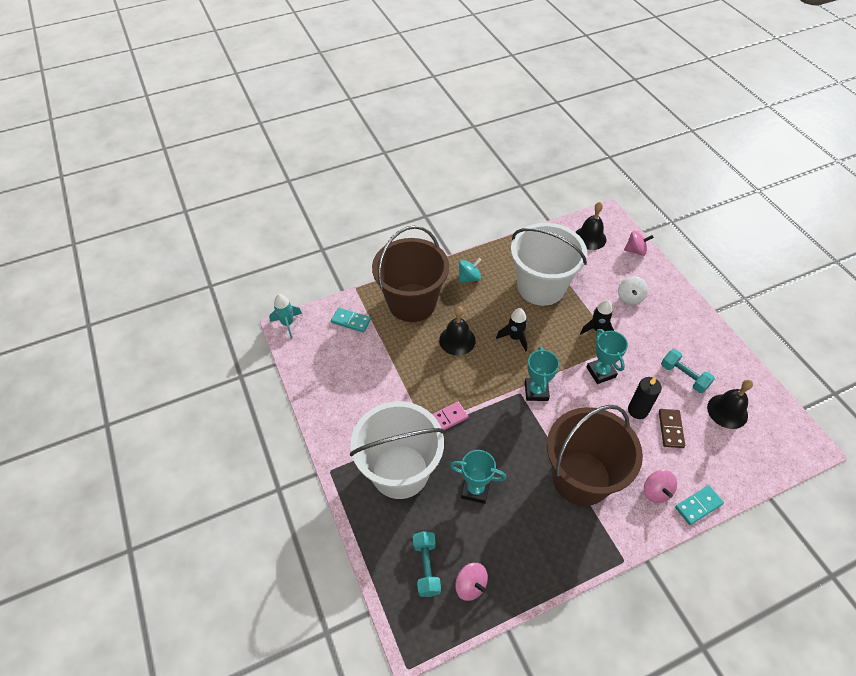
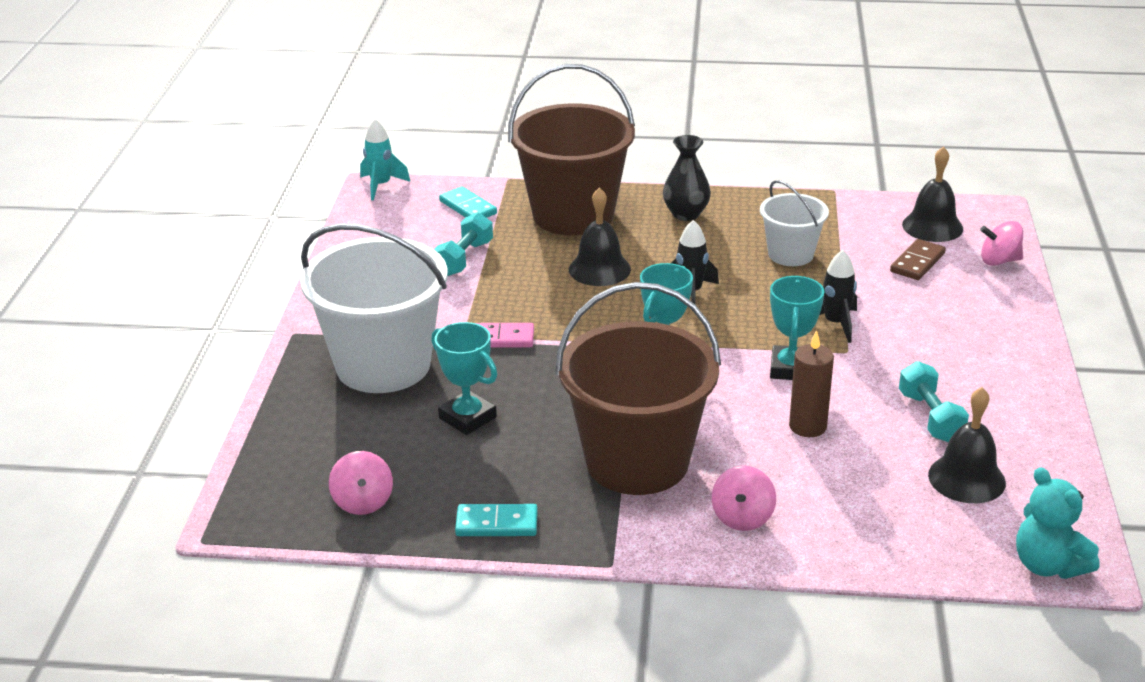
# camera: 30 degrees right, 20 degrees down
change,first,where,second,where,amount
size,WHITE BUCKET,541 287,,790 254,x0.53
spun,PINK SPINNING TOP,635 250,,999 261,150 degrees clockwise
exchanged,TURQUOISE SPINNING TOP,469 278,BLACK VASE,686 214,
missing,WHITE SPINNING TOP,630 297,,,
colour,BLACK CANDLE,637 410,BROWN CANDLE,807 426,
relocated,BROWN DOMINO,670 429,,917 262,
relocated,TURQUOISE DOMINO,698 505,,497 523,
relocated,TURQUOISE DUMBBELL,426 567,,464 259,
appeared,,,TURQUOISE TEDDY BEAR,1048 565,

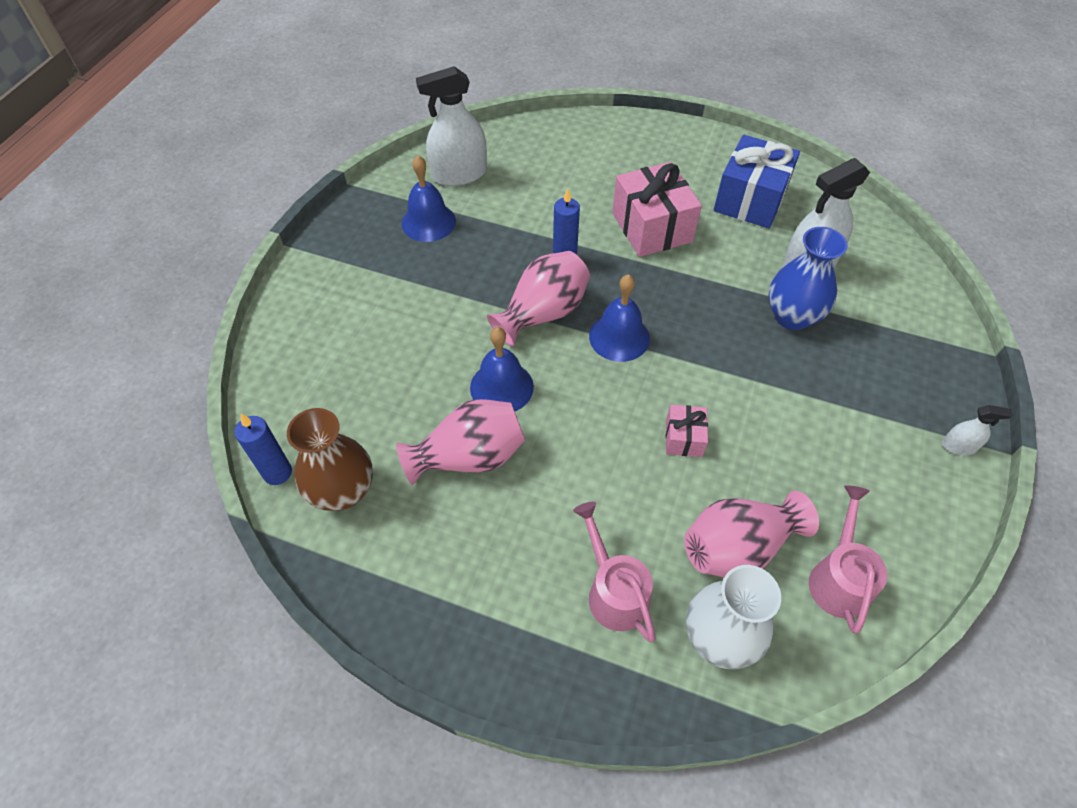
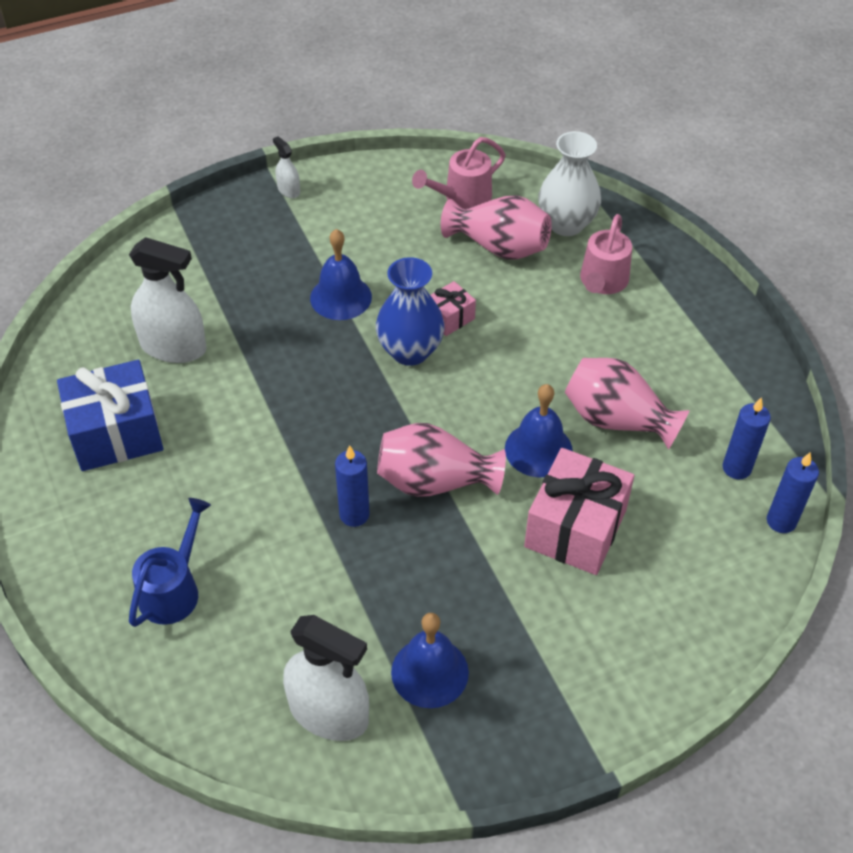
# camera: 135 degrees left, 5 degrees down
change,first,where,second,where,amount
relocated,PINK GIFT,652 227,,575 528,
relocated,BLUE VASE,792 316,,410 351,
relocated,BLUE BELL,619 337,,341 297,
exchanged,BROWN VASE,343 491,BLUE CANDLE,736 468,
appeared,,,BLUE WATERING CAN,174 588,

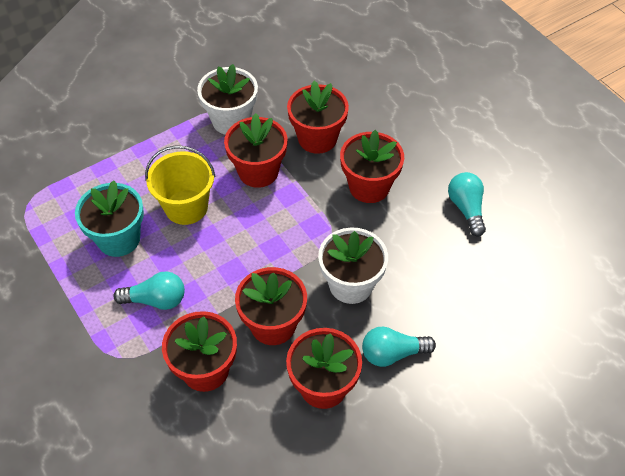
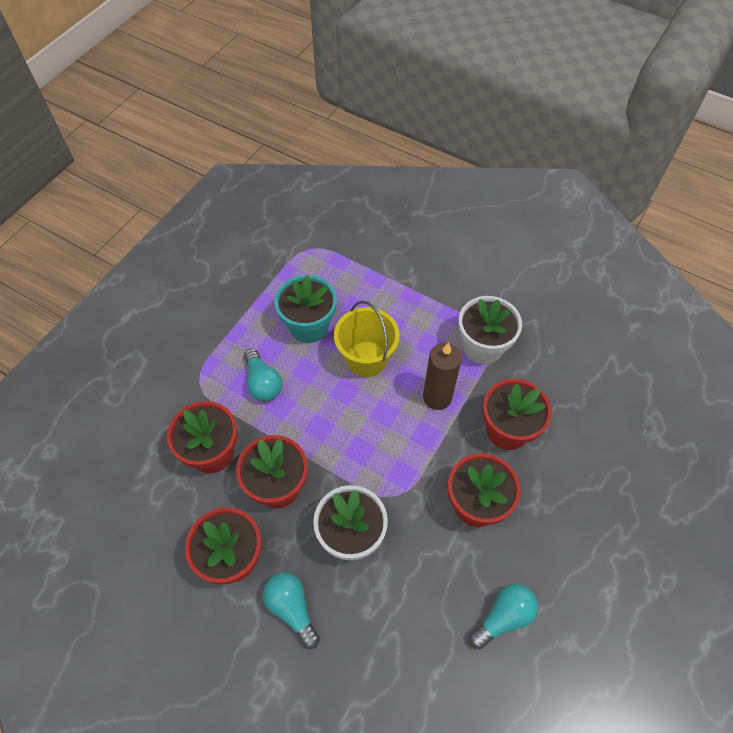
# camera: 65 degrees right, 5 degrees up
change,first,where,second,where,amount
exchanged,RED FLOWER POT,258 171,BROWN CANDLE,437 397,

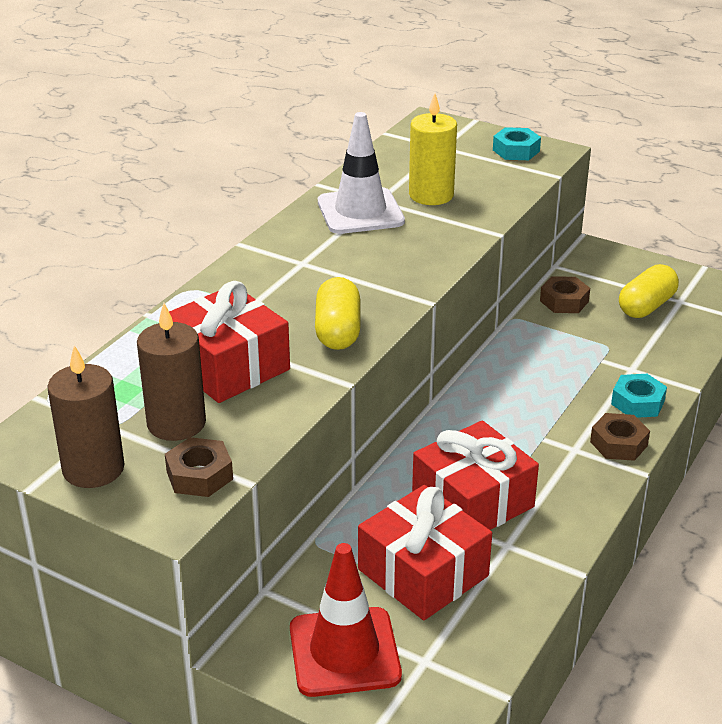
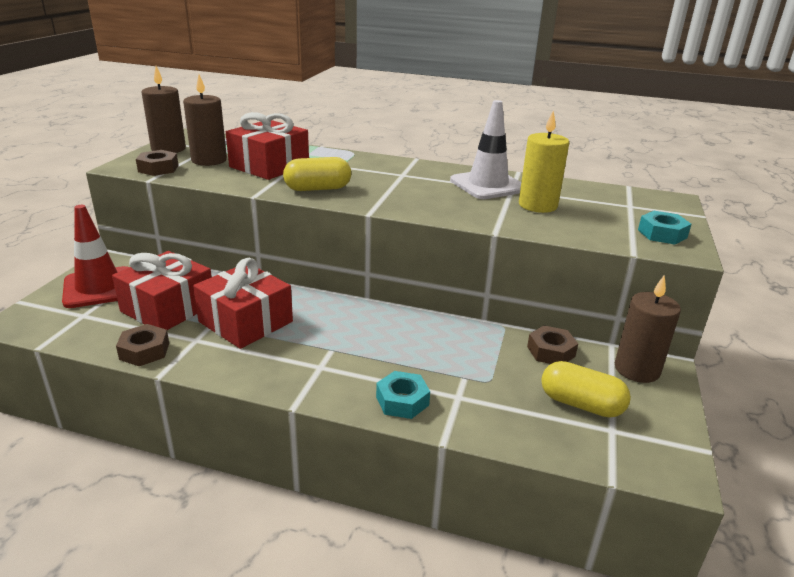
# camera: 75 degrees right, 5 degrees down
change,first,where,second,where,amount
relocated,BROWN NUT,618 443,,144 351,
appeared,,,BROWN CANDLE,637 369,

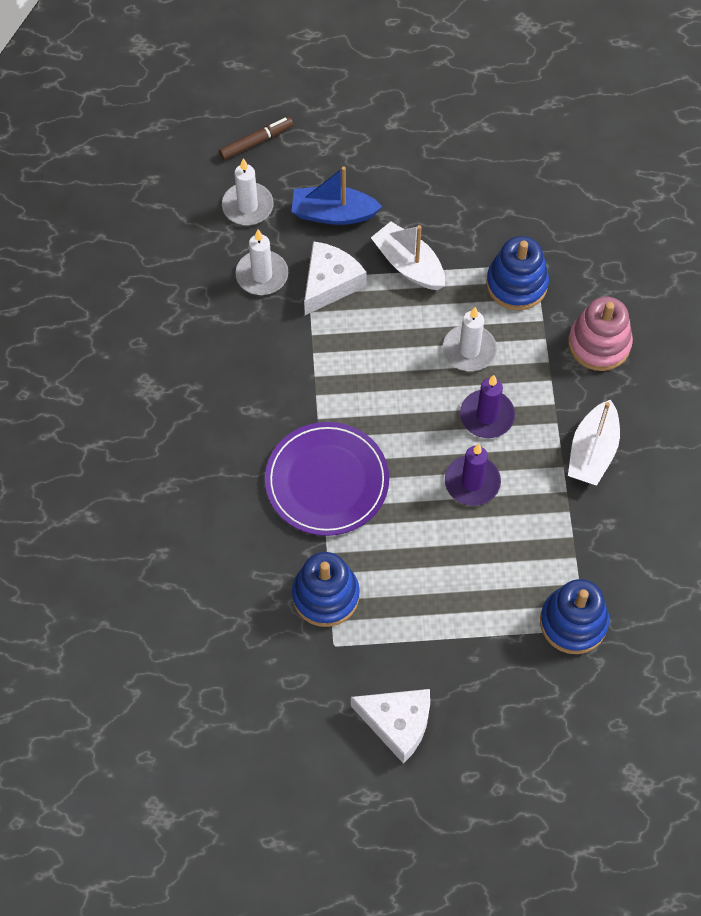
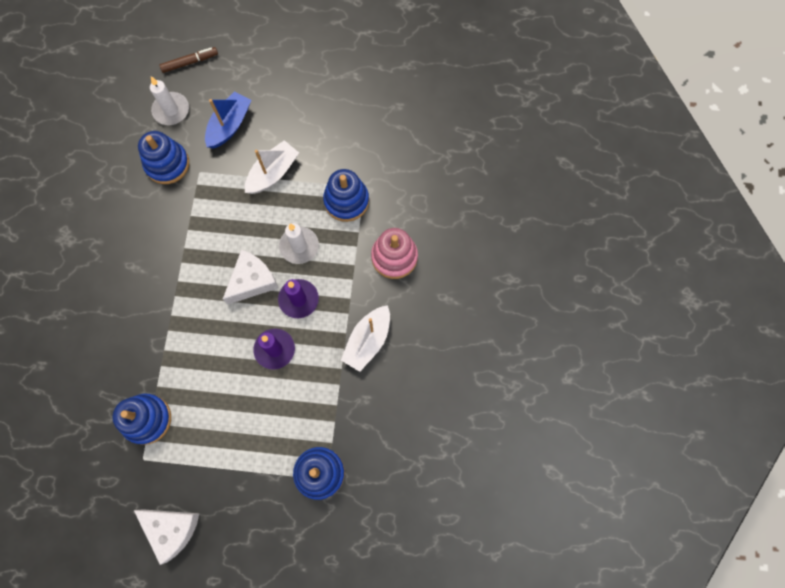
# camera: 10 degrees right, 10 degrees up
change,first,where,second,where,amount
spun,BLUE BOAT,333 213,,229 125,105 degrees clockwise
spun,WHITE BOAT,408 264,,273 173,75 degrees clockwise
exchanged,WHITE CANDLE,262 275,BLUE STACKING TOY,167 164,
relocated,WHITE CHEESE,330 283,,252 281,
missing,PURPLE PLATE,327 481,,,

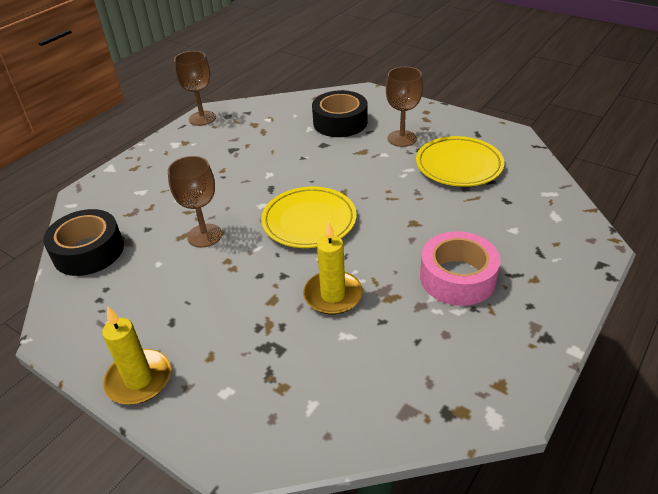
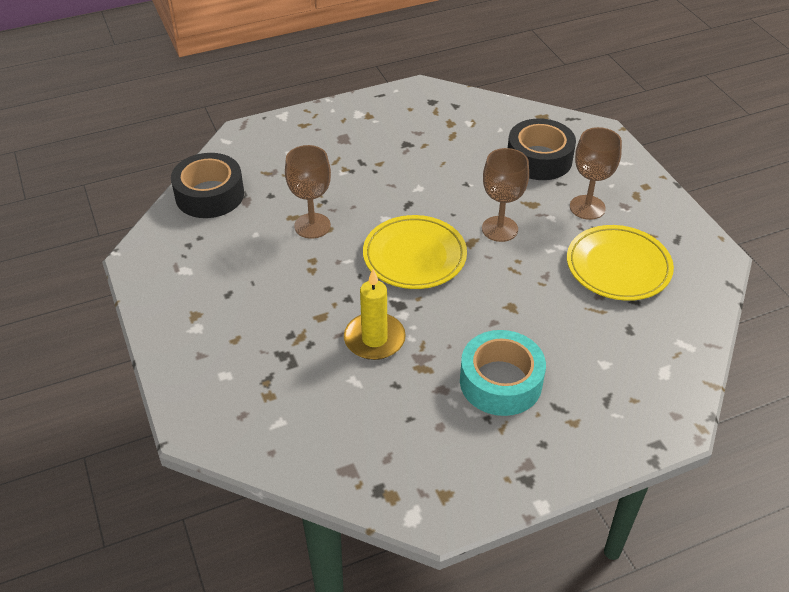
# camera: 30 degrees right, 5 degrees up
change,first,where,second,where,amount
relocated,BROWN GOBLET,202 118,,499 229,
colour,PINK TAPE,457 277,TURQUOISE TAPE,500 382,
missing,YELLOW CANDLE,139 379,,,

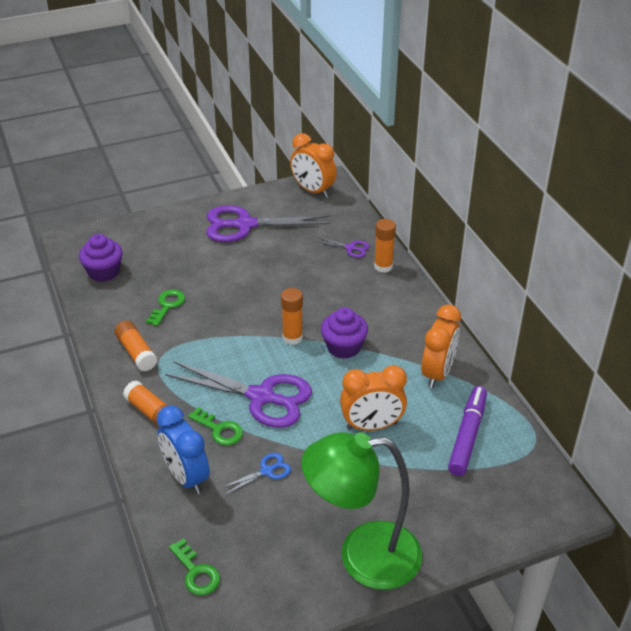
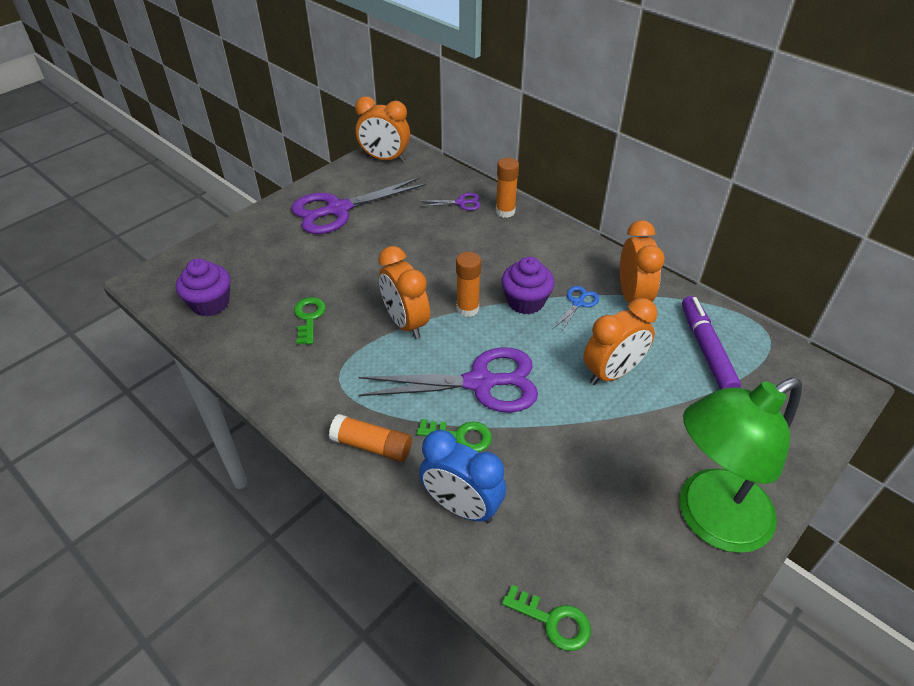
# camera: 25 degrees left, 5 degrees up
change,first,where,second,where,amount
missing,ORANGE GLUE STICK,136 352,,,
relocated,BLUE SCISSORS,267 471,,578 303,
appeared,,,ORANGE CLOCK,405 323,

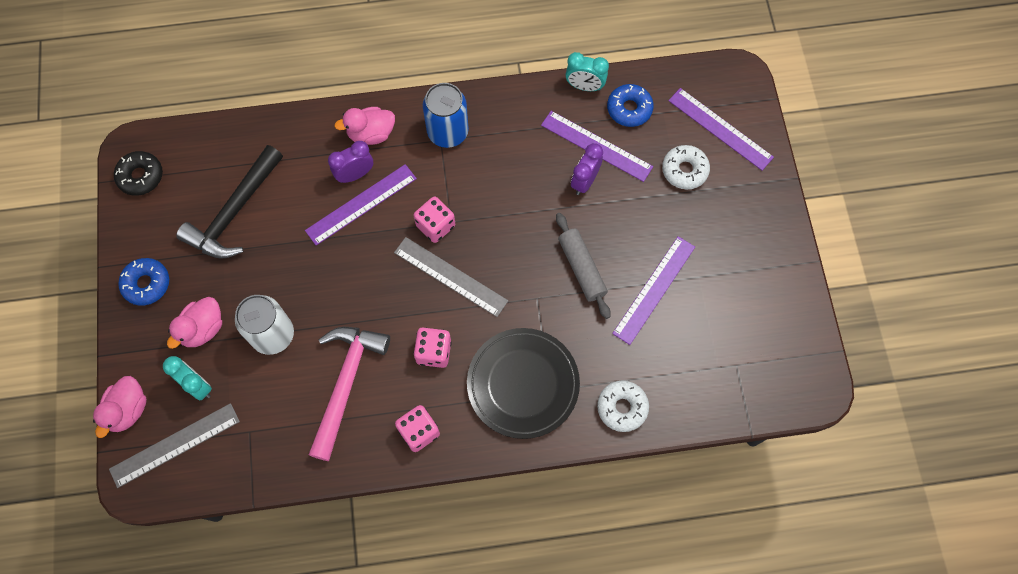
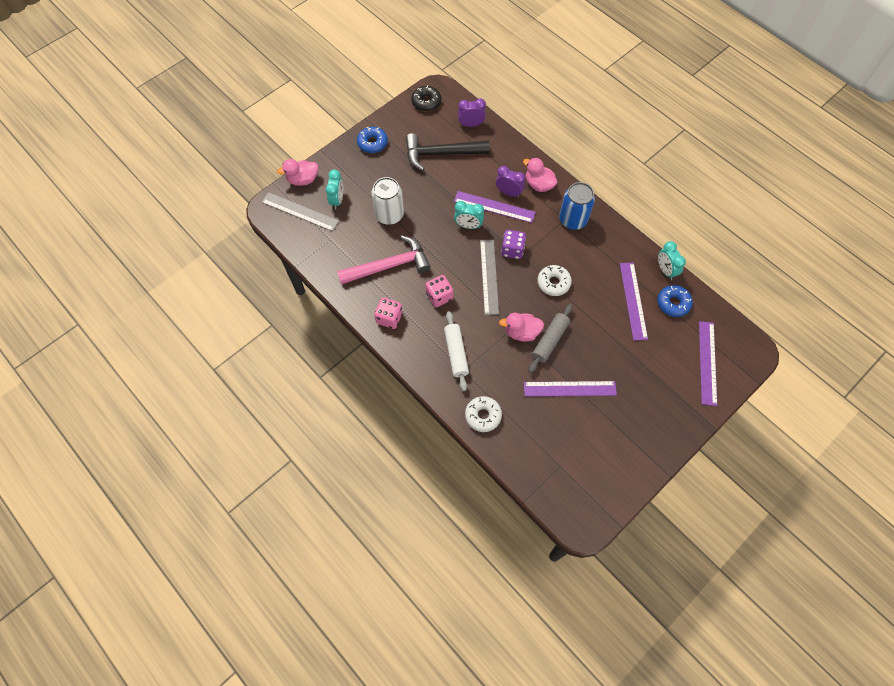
# camera: 55 degrees right, 5 degrees down
change,first,where,second,where,amount
relocated,PURPLE CLOCK,584 181,,471 124,
relocated,WHITE DONUT,684 170,,553 283,
colour,PINK DICE,435 226,PURPLE DICE,512 250,
relocated,PINK DUCK,203 329,,521 332,
exchanged,BLACK PLATE,523 384,WHITE ROLLING PIN,456 353,
appeared,,,TURQUOISE CLOCK,468 226,

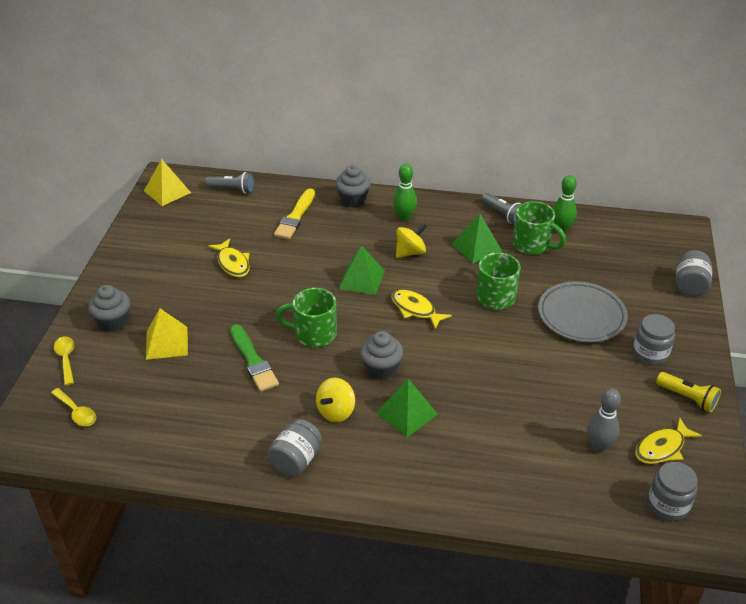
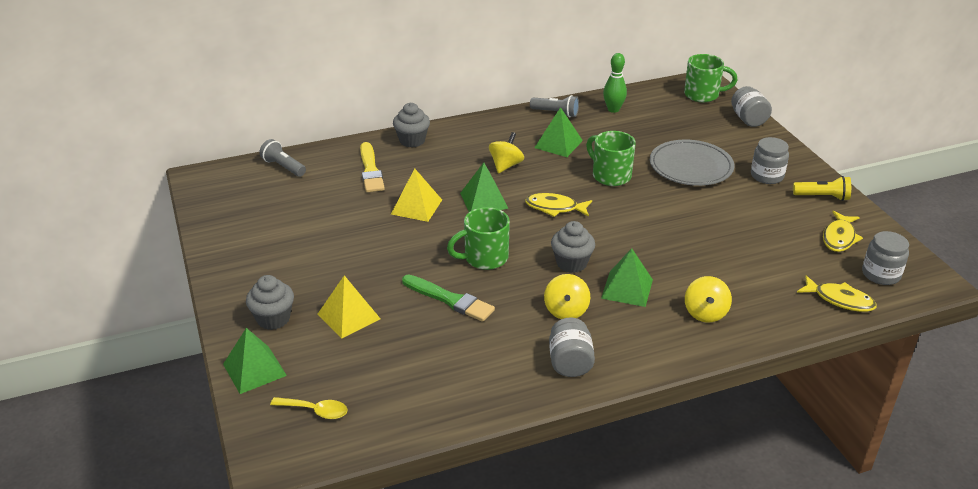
# camera: 30 degrees left, 5 degrees down
change,first,where,second,where,amount
relocated,YELLOW PYRAMID,167 191,,416 207,
missing,GREEN BOWLING PIN,404 217,,,
spun,GREY FLASHLIGHT,232 190,,283 167,120 degrees counterclockwise
relocated,GREEN MUG,533 245,,703 95,
relocated,YELLOW FISH,232 263,,839 300,
exchanged,YELLOW SPOON,66 359,GREEN PYRAMID,254 369,
missing,GREY BOWLING PIN,599 446,,,
appeared,,,YELLOW SPINNING TOP,705 313,

